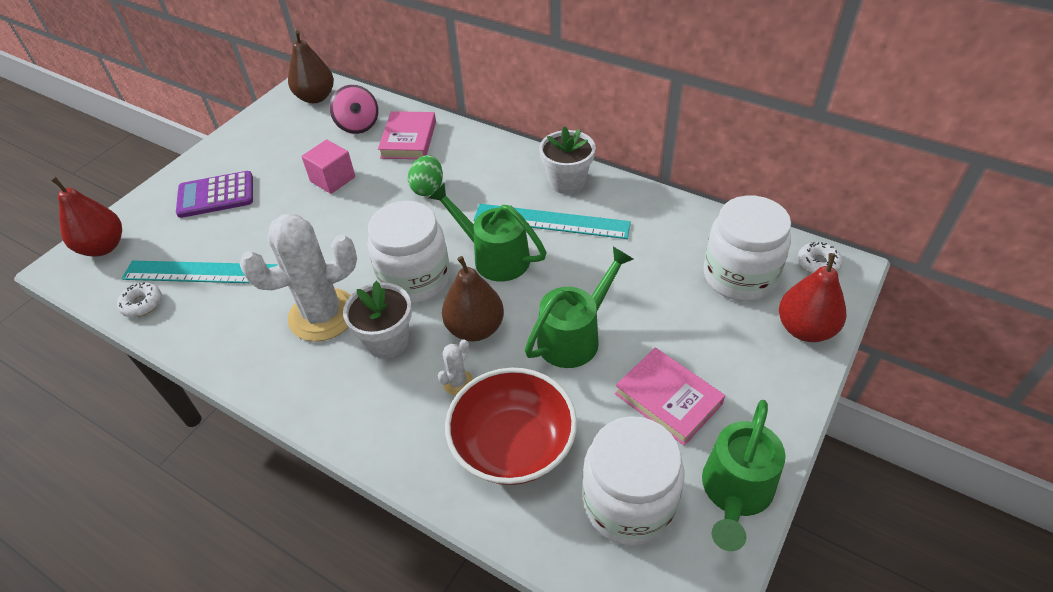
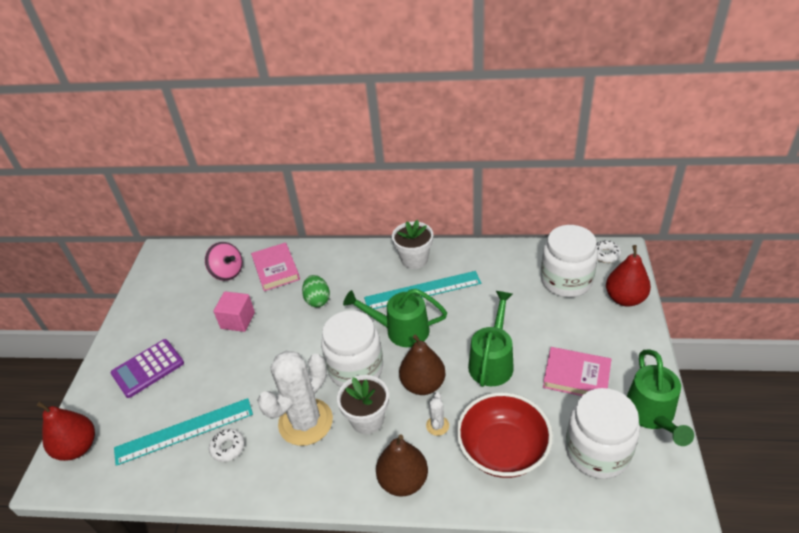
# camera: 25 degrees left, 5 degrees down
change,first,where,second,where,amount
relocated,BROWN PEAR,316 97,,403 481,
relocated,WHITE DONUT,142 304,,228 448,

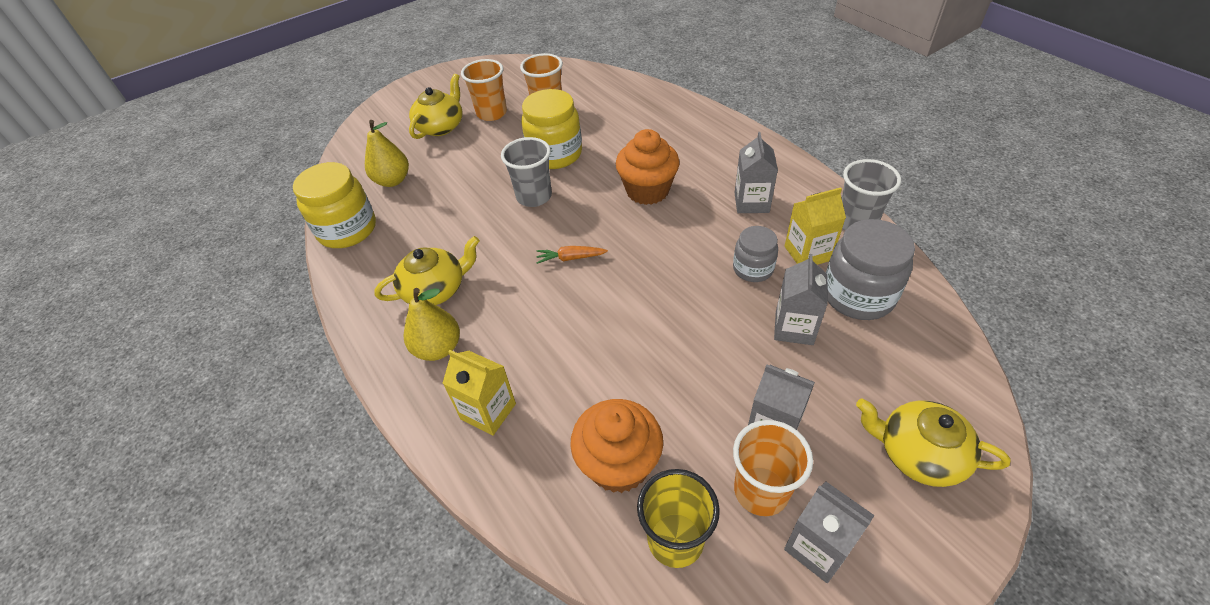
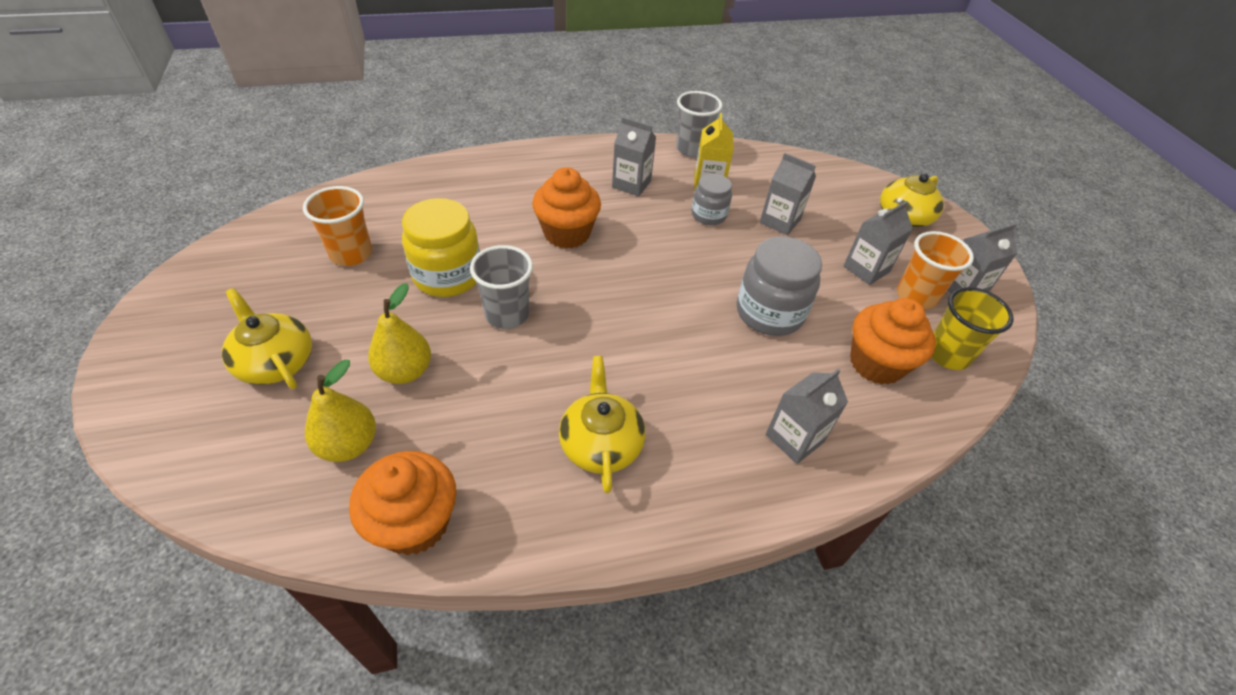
# camera: 75 degrees left, 0 degrees up
change,first,where,second,where,amount
missing,ORANGE CUP,491 113,,,
exchanged,YELLOW JAR,347 230,ORANGE CUPCAKE,414 523,
relocated,GREY JAR,858 295,,769 313,
missing,ORANGE CARROT,570 258,,,
relocated,YELLOW PEAR,438 348,,405 371,
colour,YELLOW CARTON,488 411,GREY CARTON,794 438,

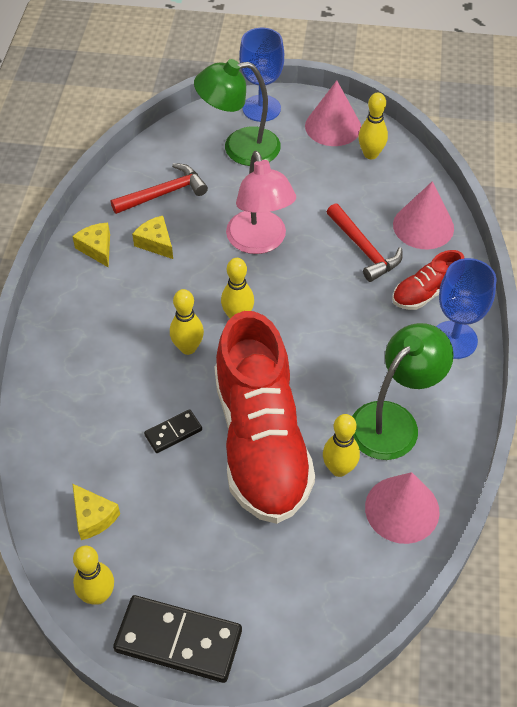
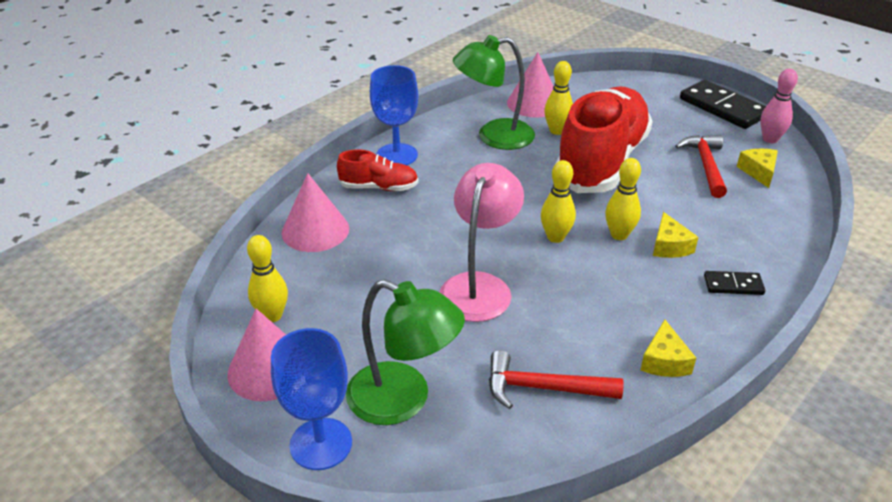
# camera: 145 degrees left, 15 degrees down
change,first,where,second,where,amount
relocated,RED HAMMER,364 249,,705 165,
relocated,YELLOW CHEESE,156 243,,669 246,
relocated,BLACK DOMINO,173 432,,733 285,
colour,YELLOW BOWLING PIN,98 595,PINK BOWLING PIN,770 139,

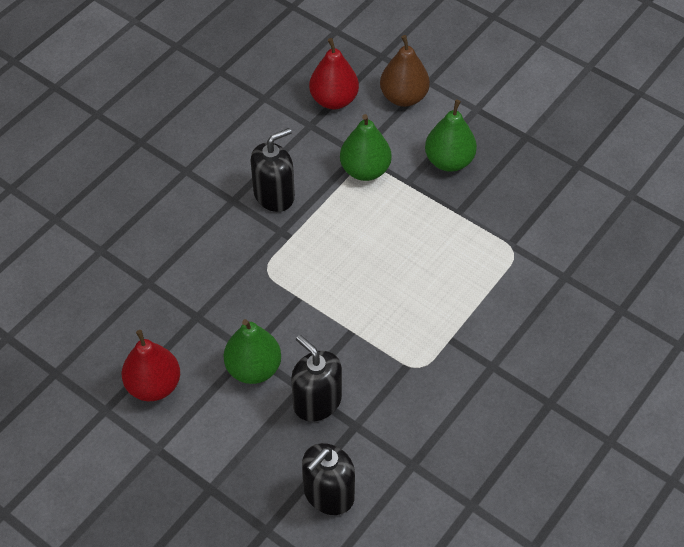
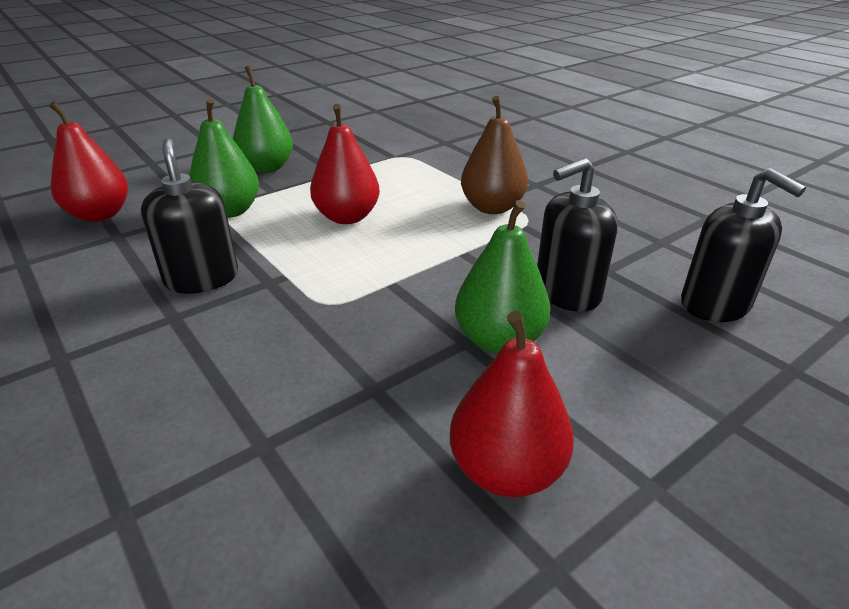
# camera: 75 degrees left, 20 degrees down
change,first,where,second,where,amount
relocated,BROWN PEAR,403 97,,492 207,
appeared,,,RED PEAR,347 217,

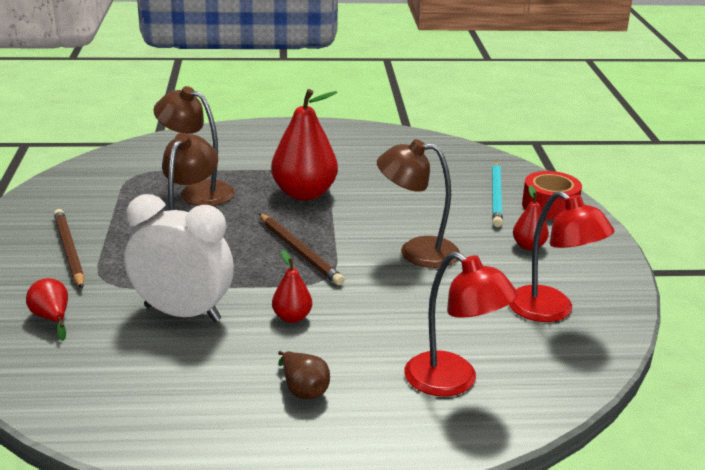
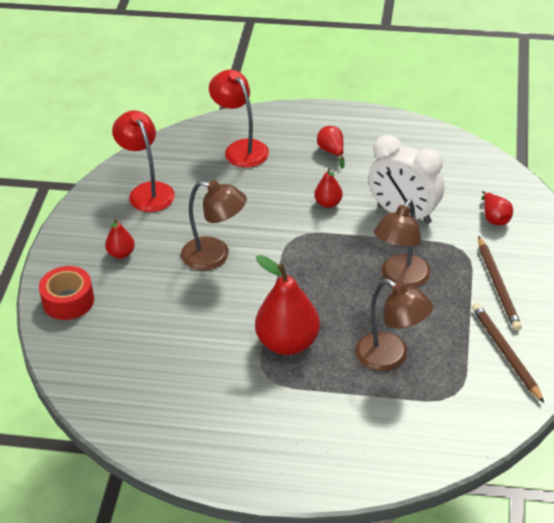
# camera: 165 degrees left, 15 degrees up
change,first,where,second,where,amount
missing,TURQUOISE PENCIL,496 196,,,
relocated,BROWN PENCIL,300 251,,505 353,
colour,BROWN PEAR,303 390,RED PEAR,332 152,

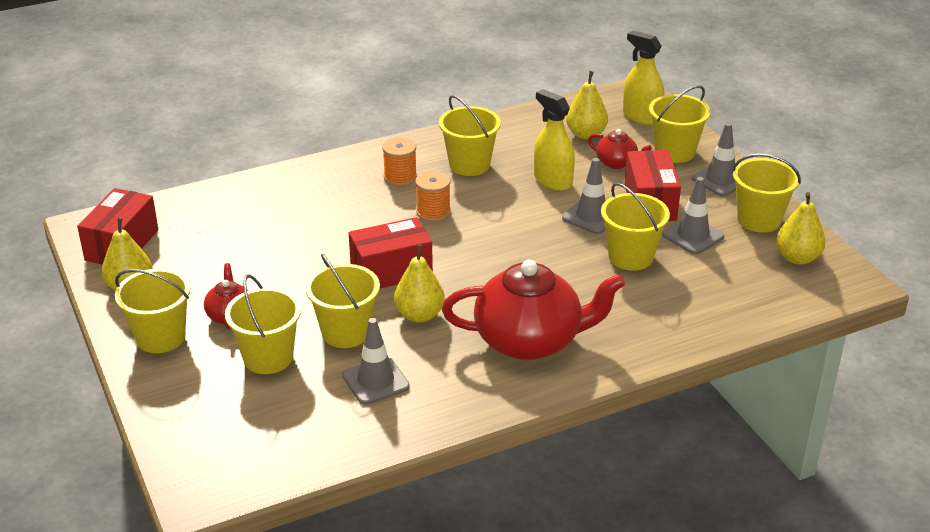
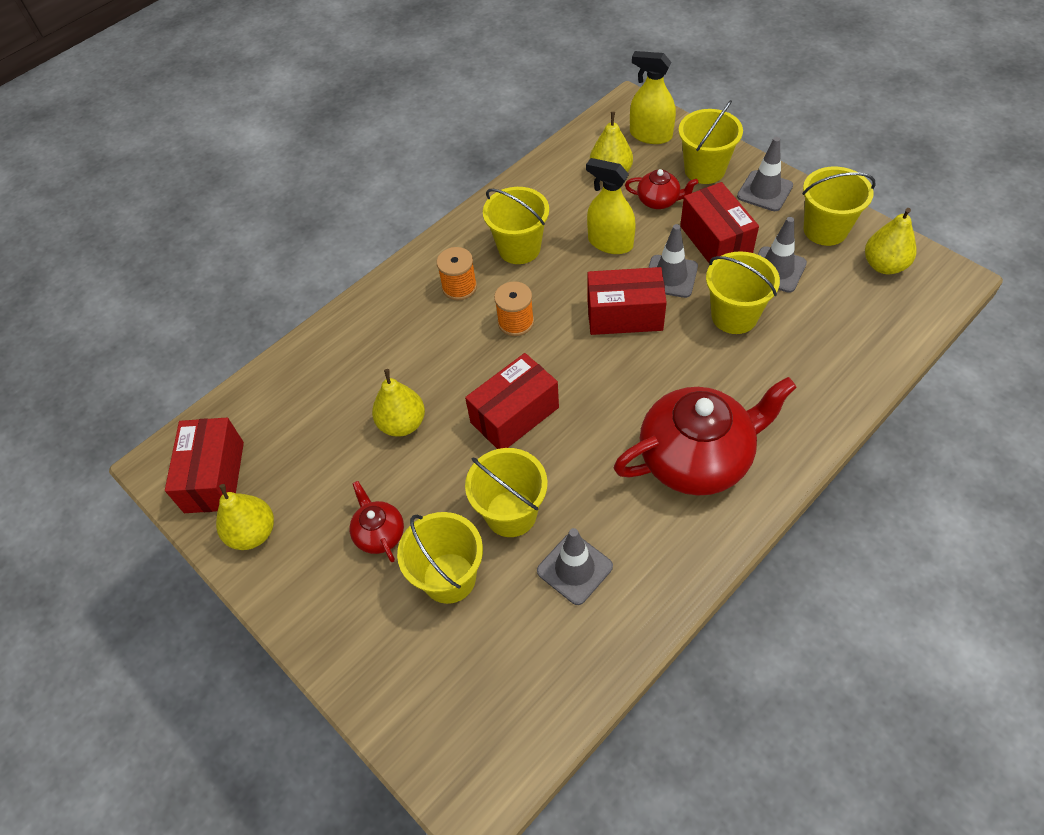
# camera: 15 degrees left, 20 degrees up
change,first,where,second,where,amount
relocated,YELLOW PEAR,419 315,,402 423,
missing,YELLOW BUCKET,160 337,,,
appeared,,,RED BOX,624 315,

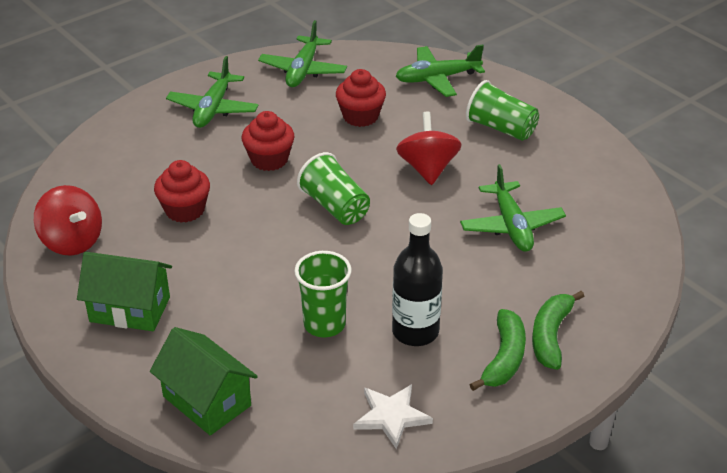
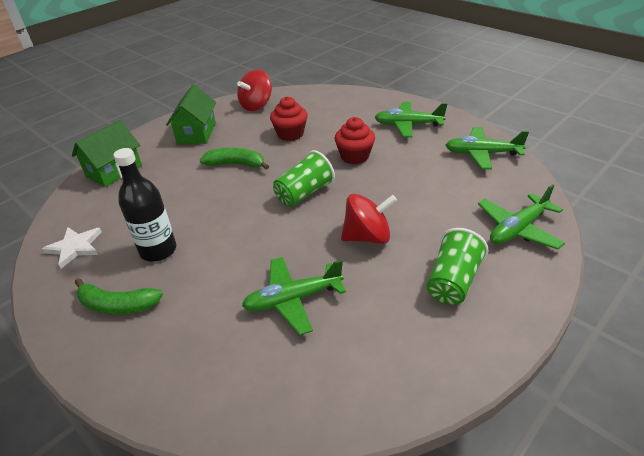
# camera: 85 degrees right, 0 degrees up
change,first,where,second,where,amount
spun,GREEN PLANE,437 78,,518 229,105 degrees counterclockwise
missing,RED CUPCAKE,360 116,,,
missing,GREEN CUP,324 324,,,
relocated,GREEN BANANA,551 336,,236 164,

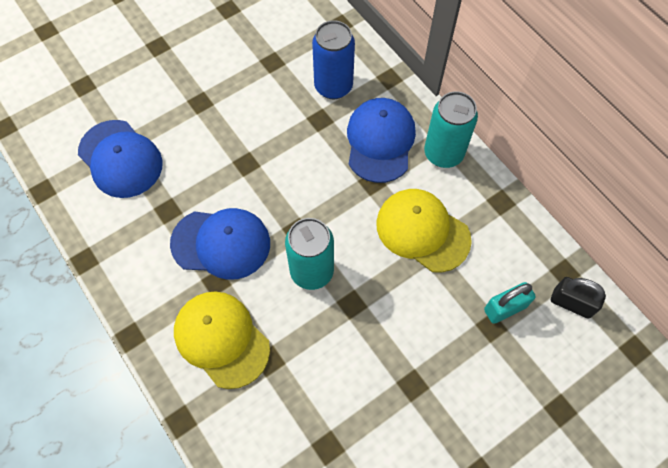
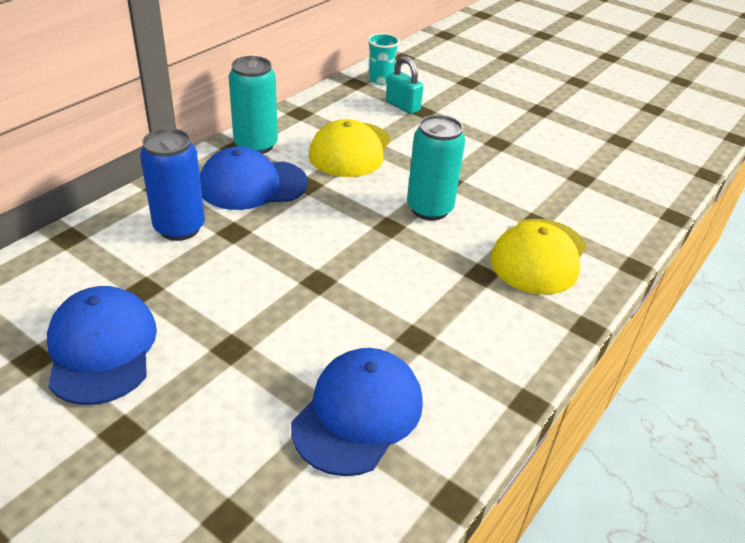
# camera: 110 degrees left, 25 degrees down
change,first,where,second,where,amount
relocated,BLUE CAP,221 243,,102 348,
exchanged,BLACK PADLOCK,571 303,TURQUOISE CUP,380 80,

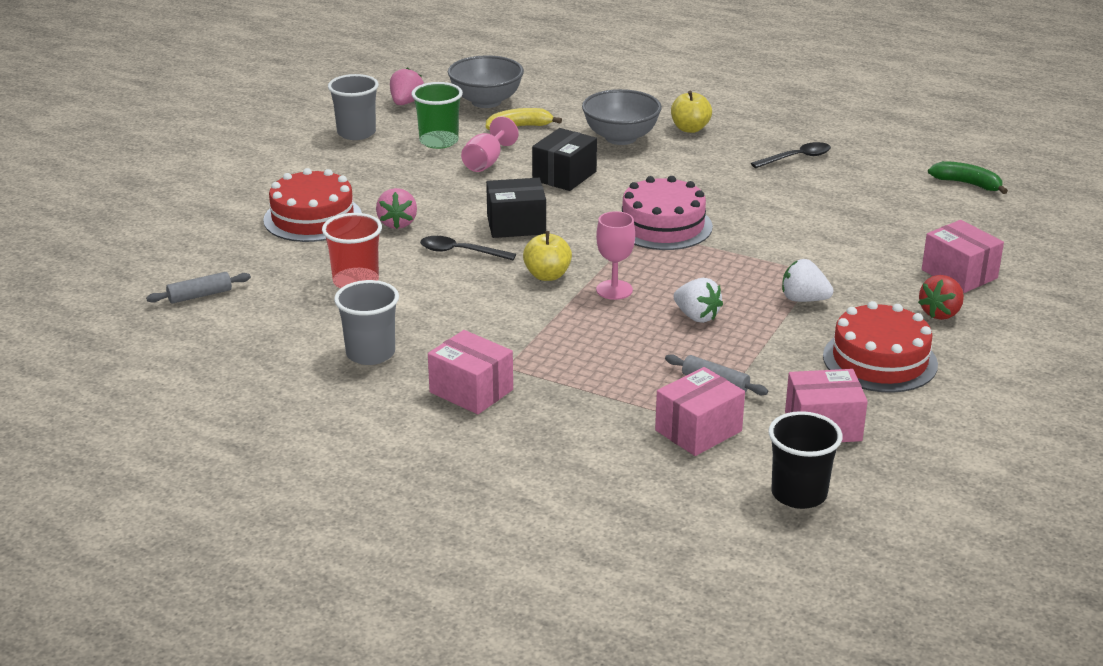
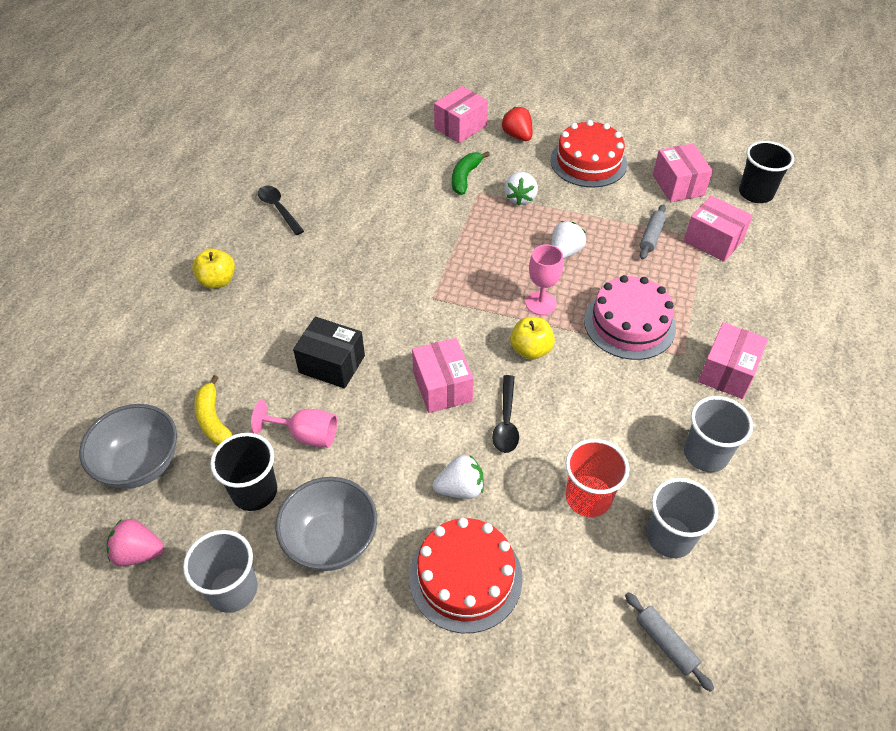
# camera: 100 degrees left, 20 degrees up
change,first,where,second,where,amount
colour,GREEN CUP,439 141,BLACK CUP,254 491,
relocated,GREY BOWL,620 138,,331 541,
relocated,GREEN BANANA,967 184,,465 177,
relocated,PINK CAKE,663 225,,629 324,
colour,BLACK BOX,516 225,PINK BOX,442 387,
colour,PINK STRAWBERRY,397 223,WHITE STRAWBERRY,460 488,
spun,RED STRAWBERRY,941 313,,517 136,150 degrees counterclockwise
appeared,,,GREY CUP,670 537,

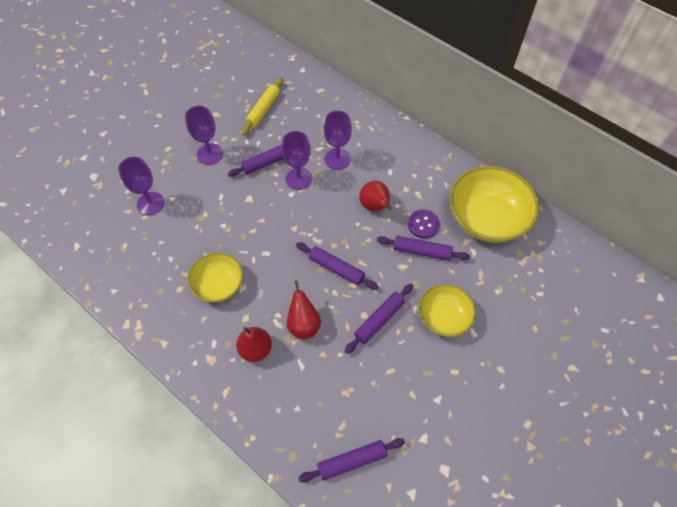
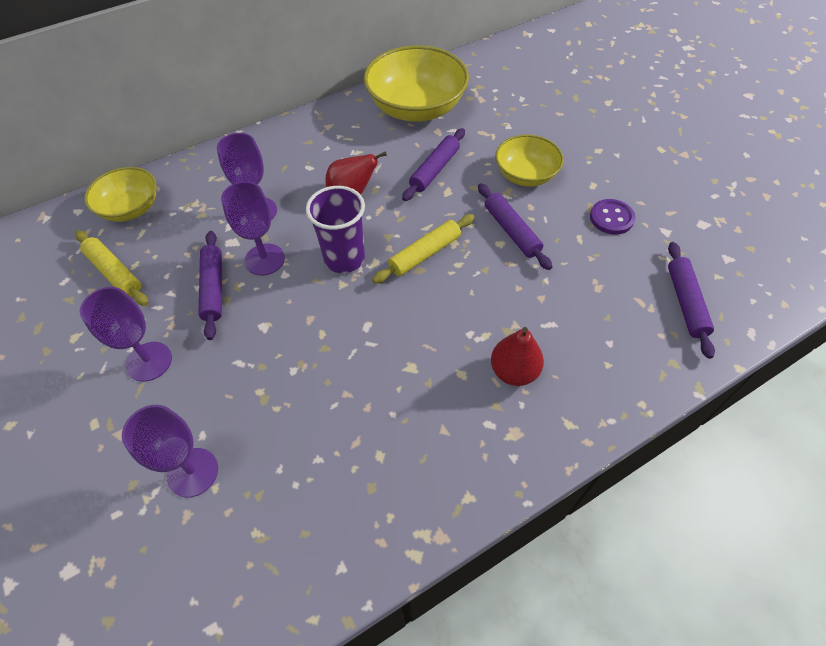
# camera: 70 degrees left, 5 degrees down
change,first,where,second,where,amount
relocated,PURPLE BUTTON,423 224,,611 218,
colour,PURPLE ROLLING PIN,336 268,YELLOW ROLLING PIN,425 254,
relocated,YELLOW BOWL,218 285,,131 208,
missing,RED PEAR,303 324,,,
appeared,,,PURPLE CUP,344 259,

